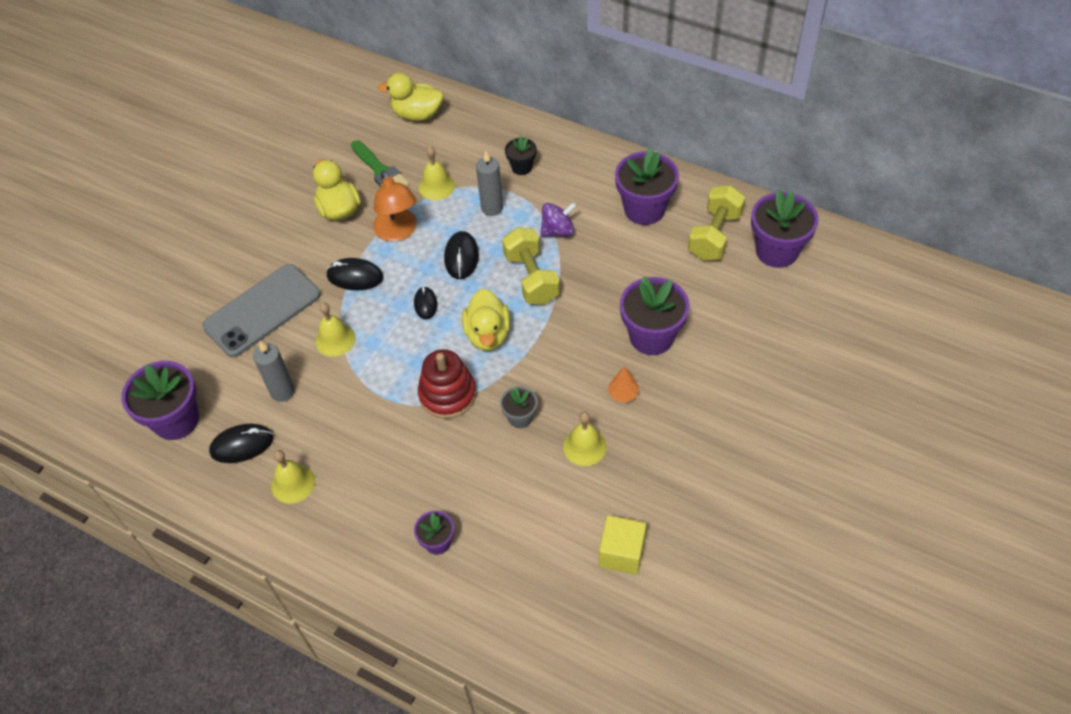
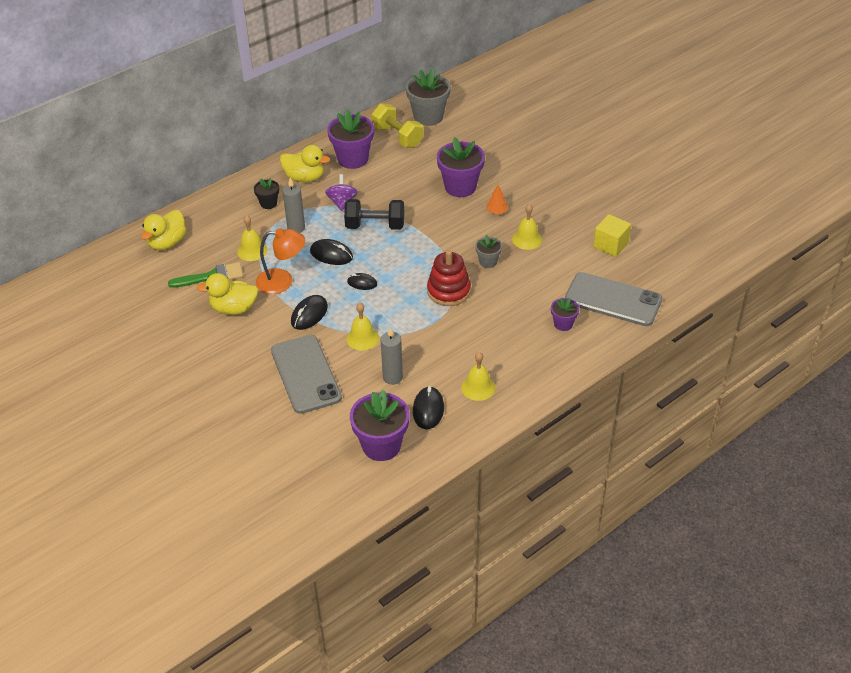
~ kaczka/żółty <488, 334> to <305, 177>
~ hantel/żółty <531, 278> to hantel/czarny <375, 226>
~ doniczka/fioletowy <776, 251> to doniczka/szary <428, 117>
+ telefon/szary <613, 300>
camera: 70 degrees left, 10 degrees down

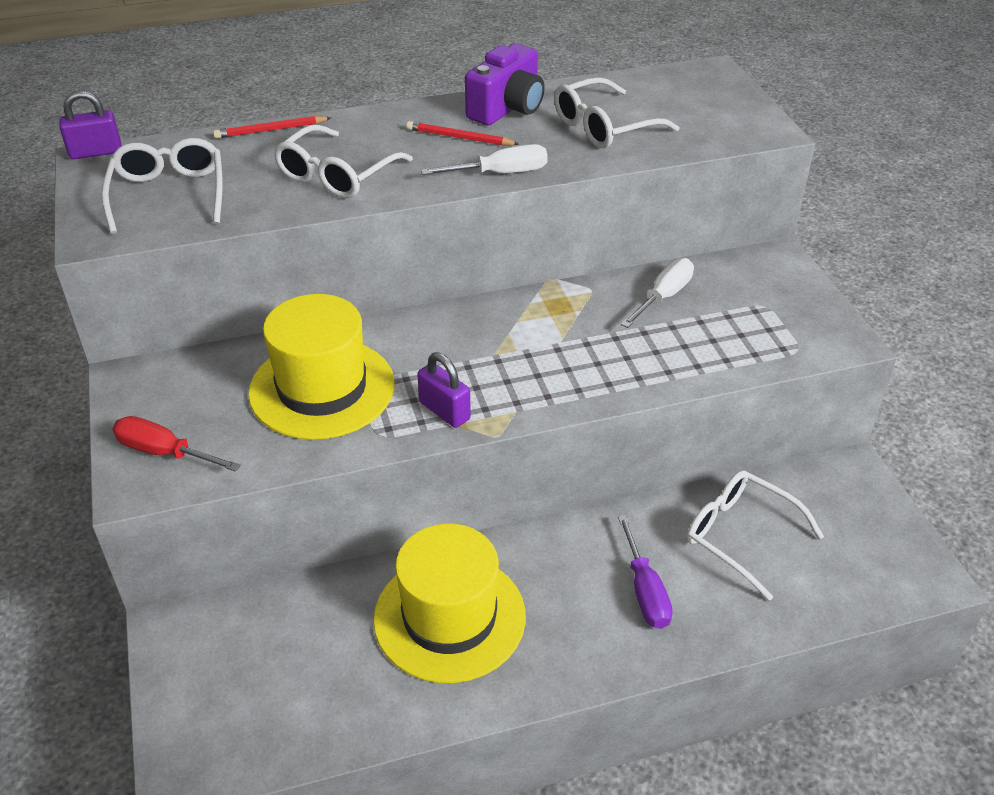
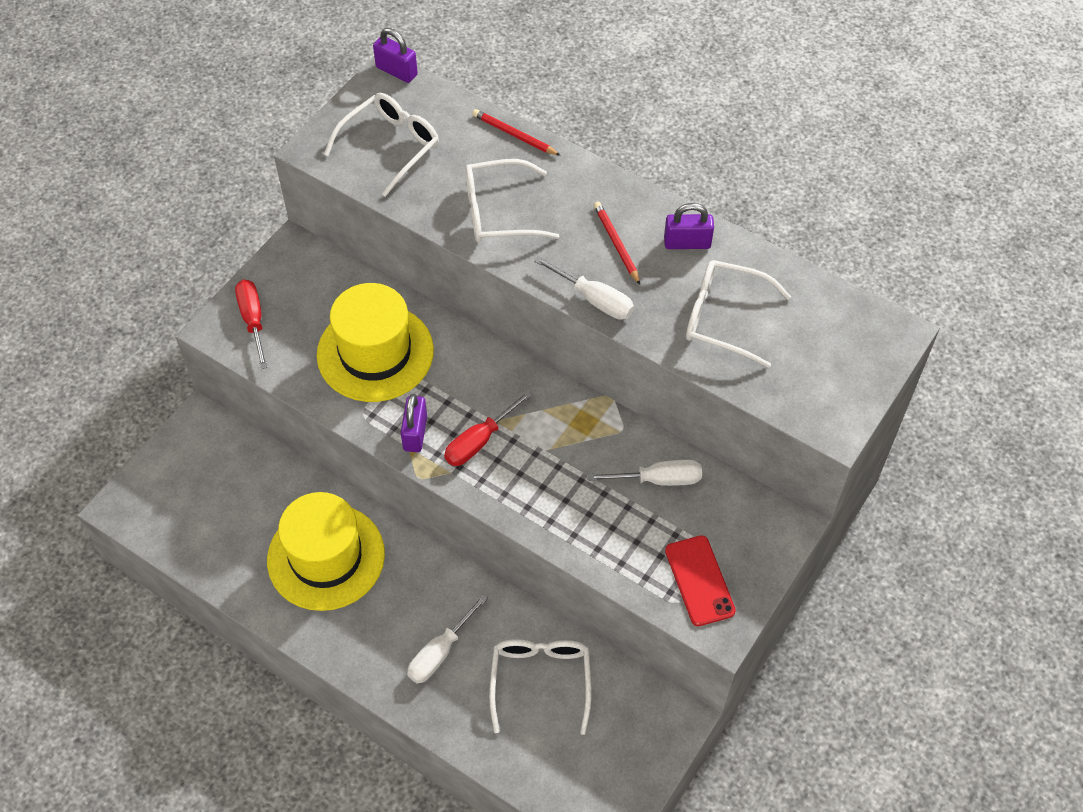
~ śrubokręt/fioletowy <644, 590> to śrubokręt/biały <440, 652>
+ śrubokręt/czerwony <479, 441>
~ aparat fotograficzny/fioletowy <507, 108> to kłódka/fioletowy <687, 243>
+ telefon/czerwony <699, 580>
camera: 50 degrees right, 15 degrees up

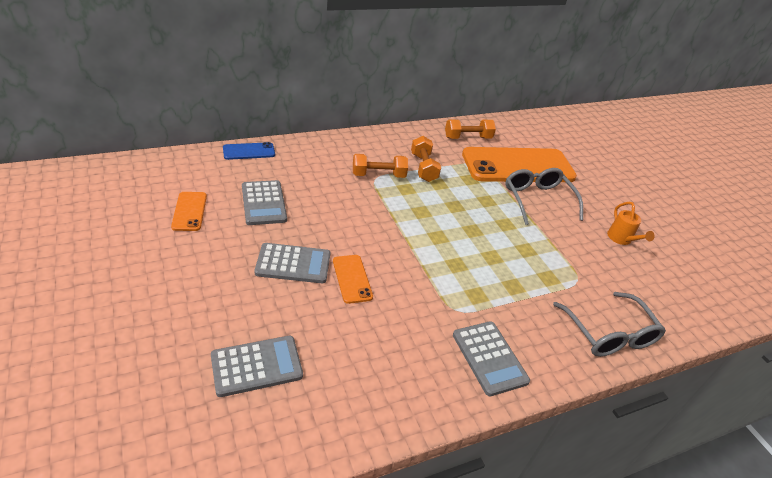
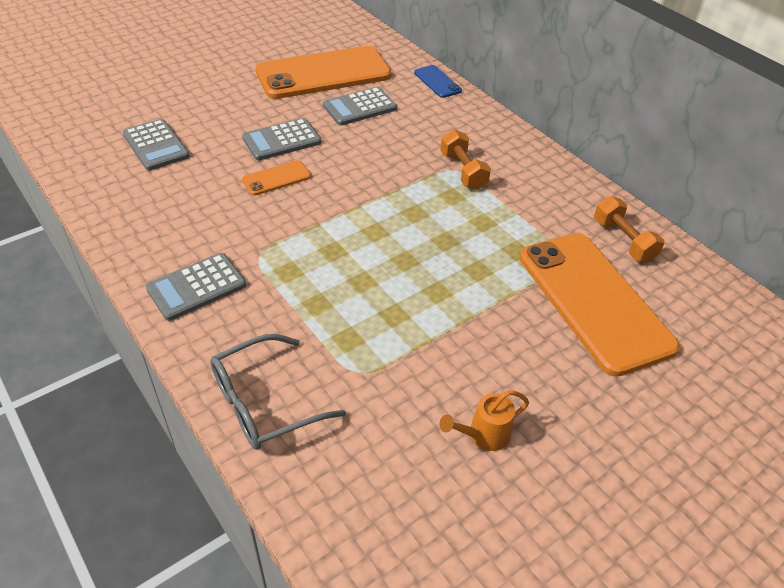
~ kalkulator/szary <293, 264> = <281, 140> 75 degrees clockwise
~ telefon/pomarańczowy <189, 211> = <323, 73> x2.35
- hantel/pomarańczowy <423, 167>
- okulary/szary <538, 200>
camera: 80 degrees right, 5 degrees up

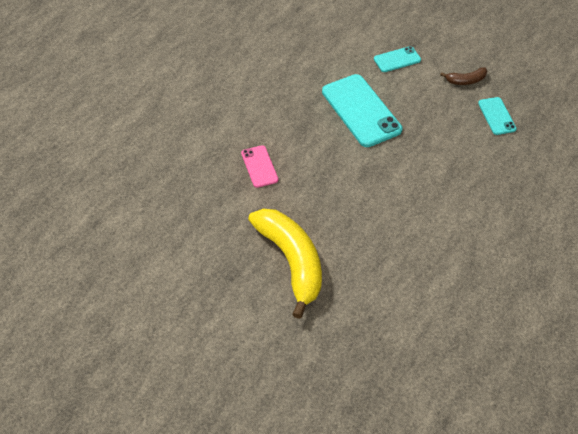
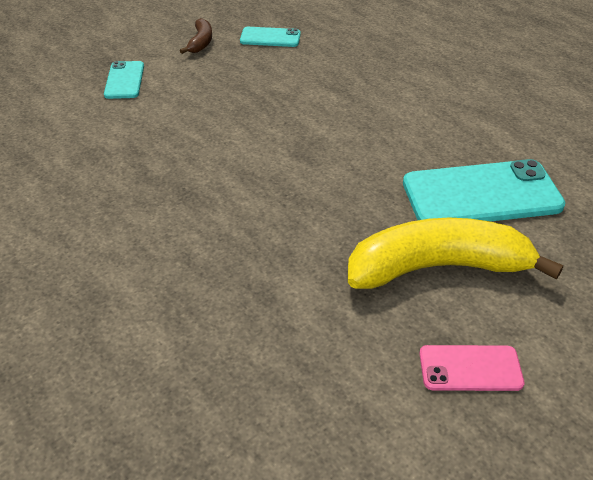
~ telefon/turkusowy <361, 110> to <481, 194>
~ telefon/różowy <259, 166> to <470, 368>
camera: 70 degrees left, 10 degrees down

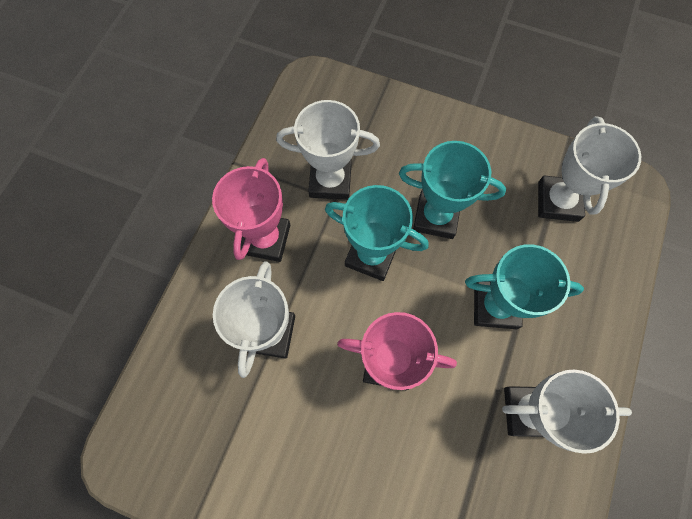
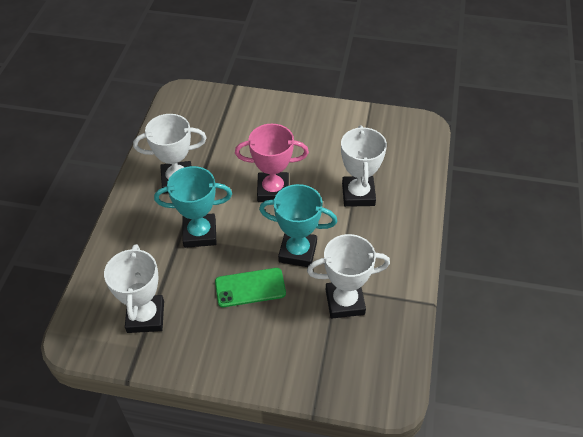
~ puchar/turkusowy <436, 217> to telefon/zielony <250, 287>
- puchar/różowy <266, 239>
camera: 170 degrees right, 20 degrees down

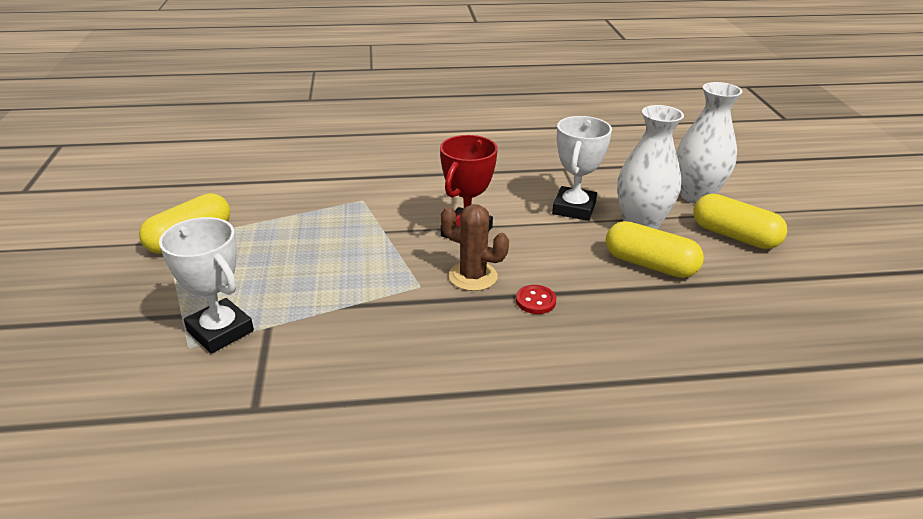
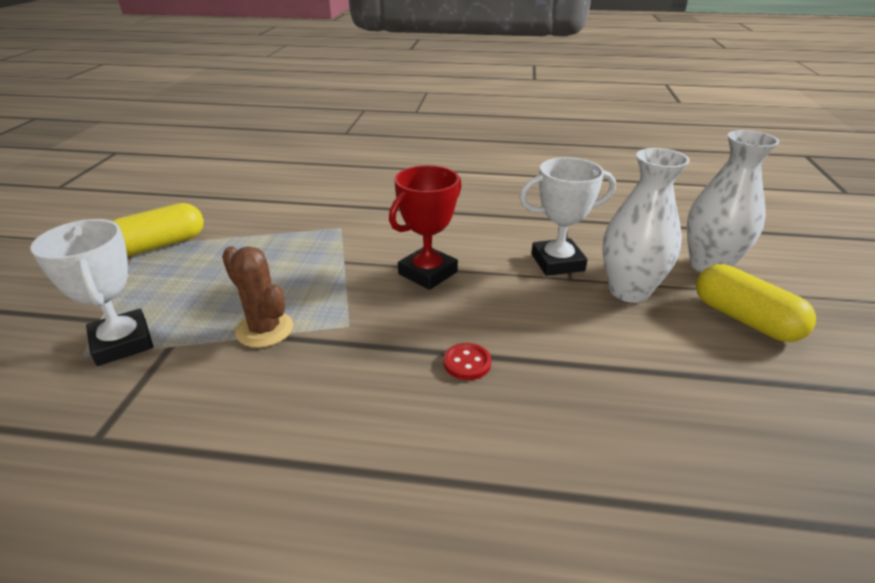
~ kaktus/brązowy <473, 276> to <265, 330>
~ puchar/biały <574, 208> = <557, 262> 45 degrees clockwise
- kapsułka/żółty <650, 265>
camera: 15 degrees right, 0 degrees up

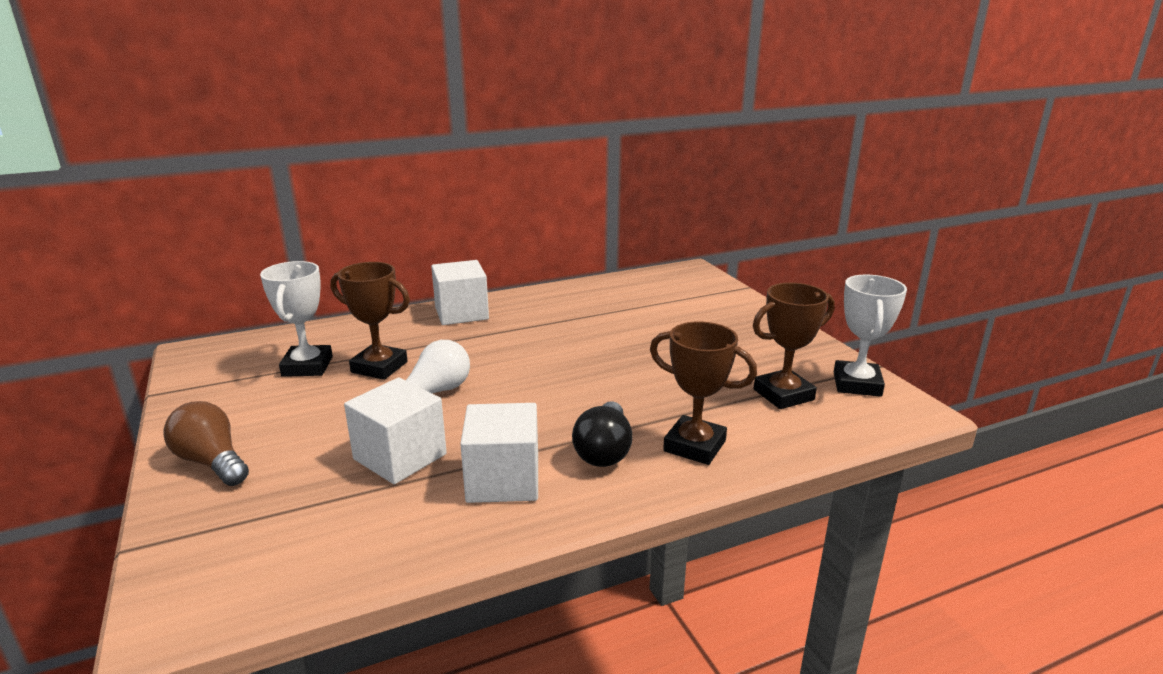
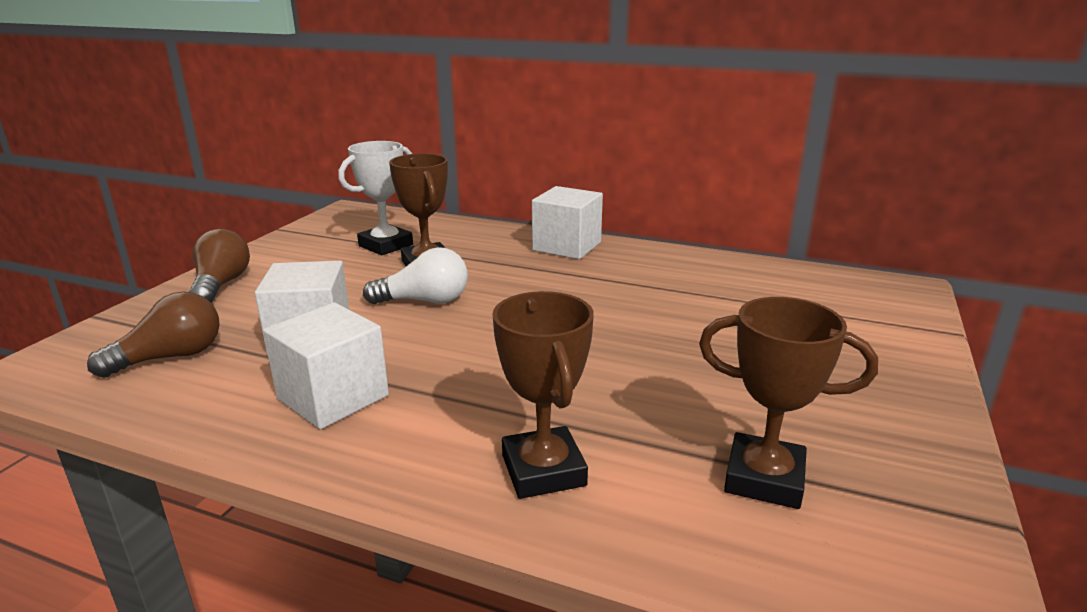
+ żarówka/brązowy <170, 357>
- żarówka/czarny <604, 450>
- puchar/biały <857, 384>
camera: 45 degrees right, 0 degrees up

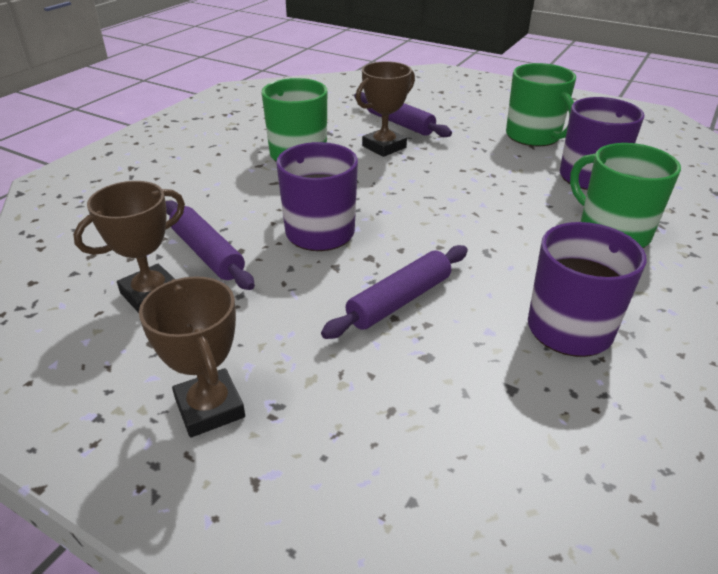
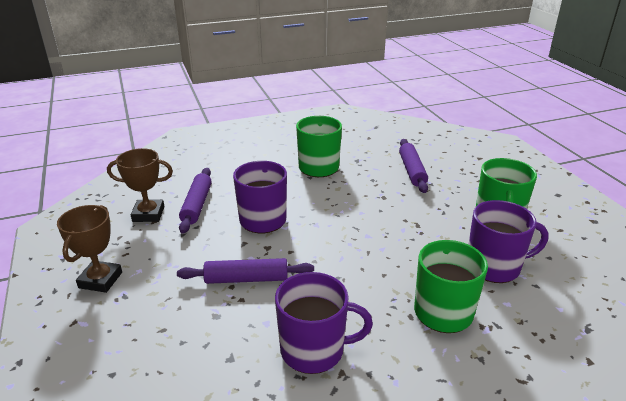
- puchar/brązowy <384, 147>
camera: 40 degrees right, 5 degrees down

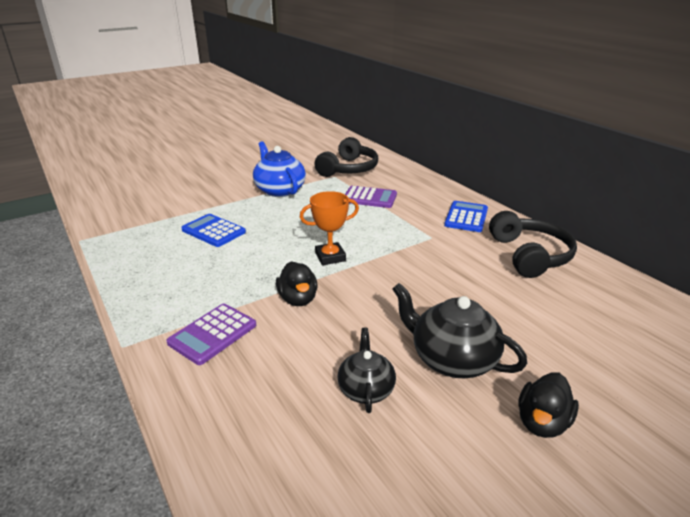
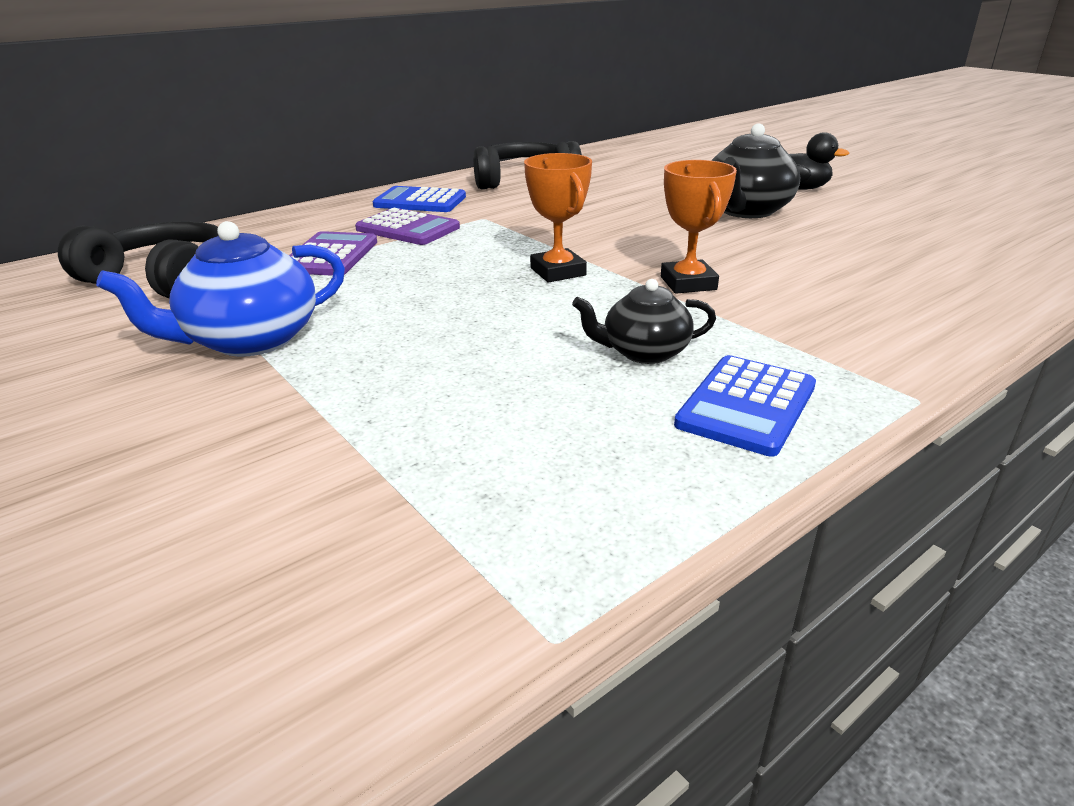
~ kalkulator/fioletowy <212, 334> to <408, 228>
~ imbryk/czarny <366, 389> to <644, 352>
~ kaczka/czarny <298, 299> to puchar/pomarańczowy <688, 283>
~ kalkulator/niebieski <213, 231> to <746, 405>
camera: 95 degrees left, 0 degrees up

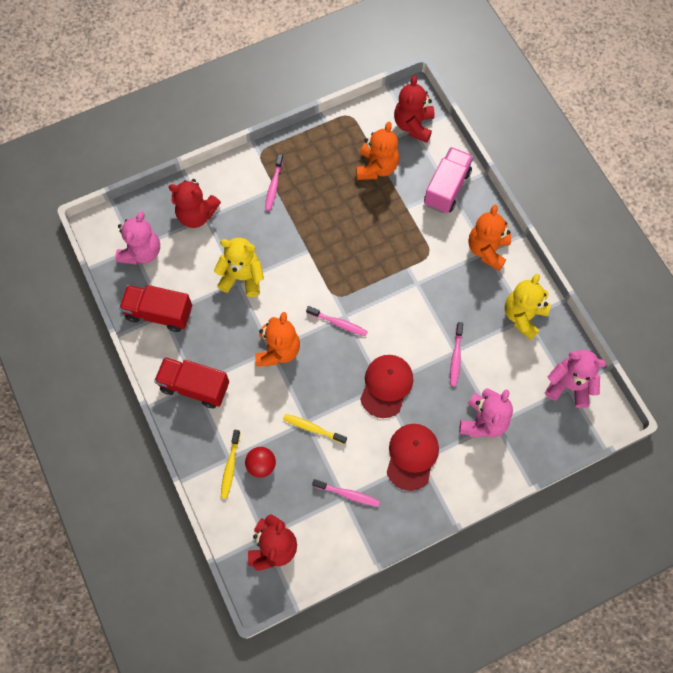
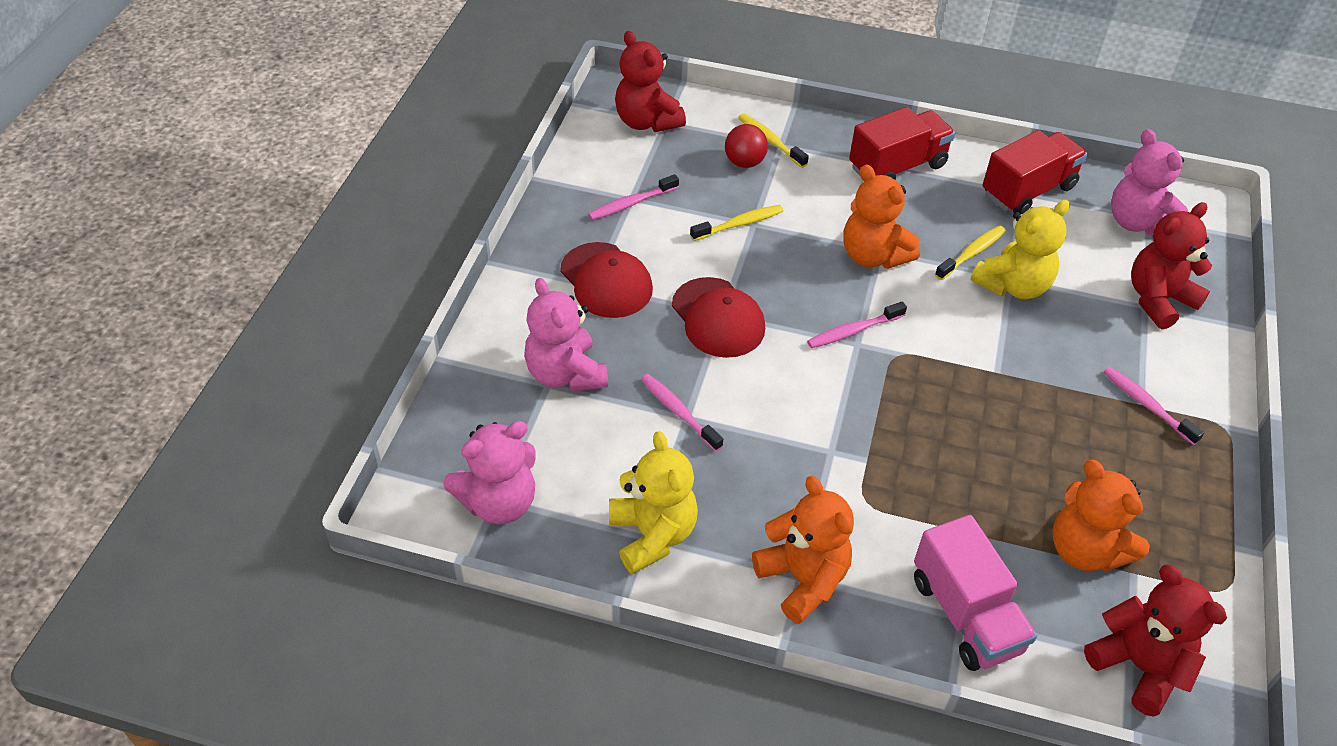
+ szczoteczka do zębów/żółty <972, 253>
camera: 130 degrees right, 20 degrees down

